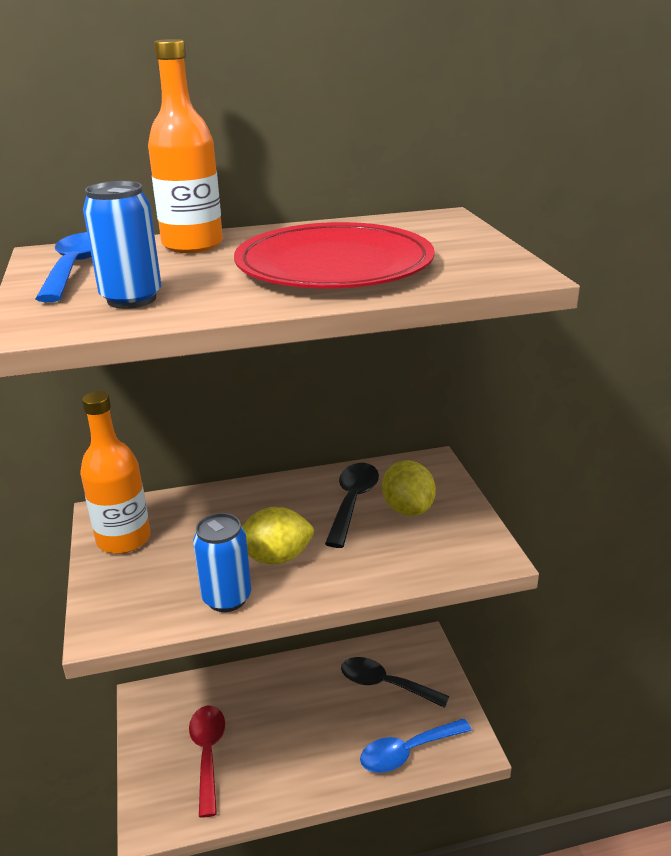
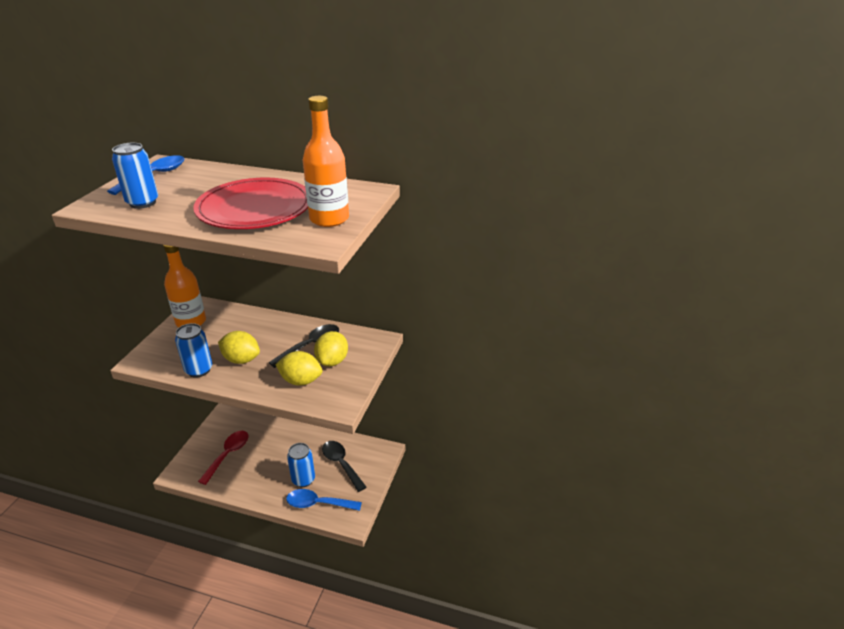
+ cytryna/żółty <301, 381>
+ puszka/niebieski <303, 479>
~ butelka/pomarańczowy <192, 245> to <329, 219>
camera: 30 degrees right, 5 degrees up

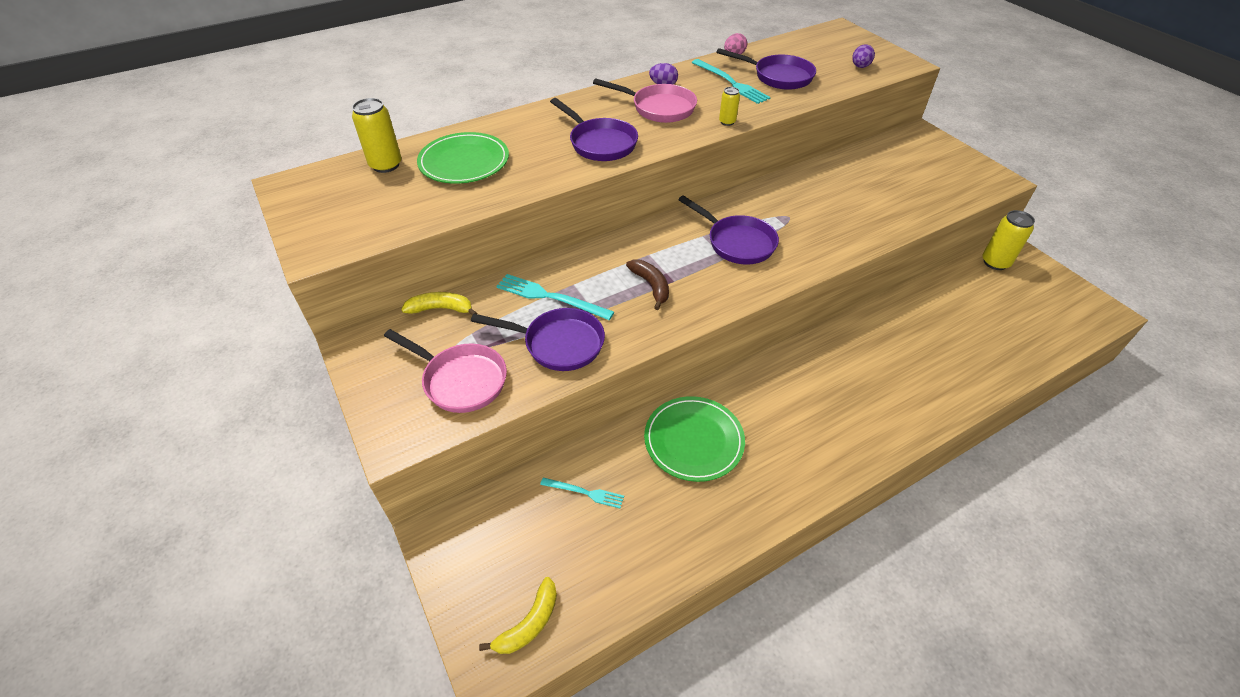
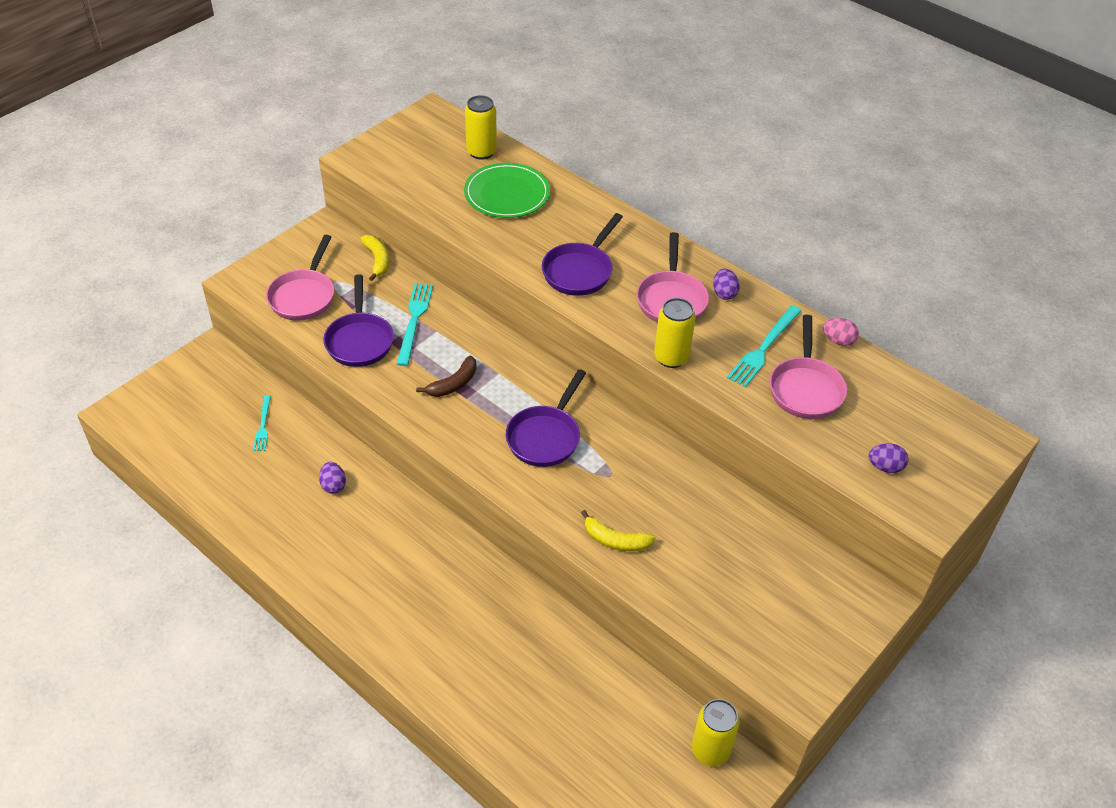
~ talerz/zielony <693, 440> to jajko/fioletowy <333, 485>
~ banan/żółty <529, 623> to <615, 540>
~ puszka/żółty <727, 122> = <671, 357> x1.77
~ patelnia/fioletowy <778, 77> to patelnia/różowy <805, 388>
camera: 70 degrees right, 0 degrees up

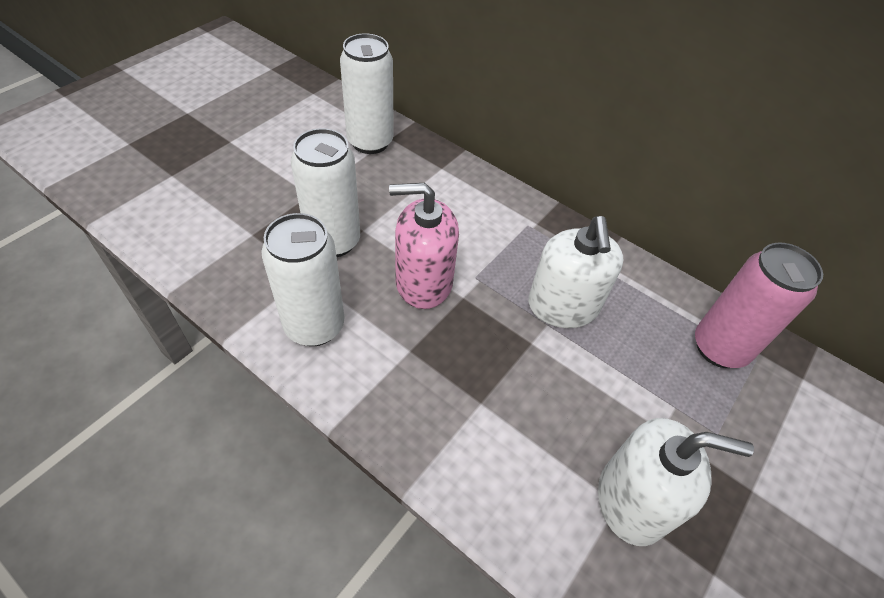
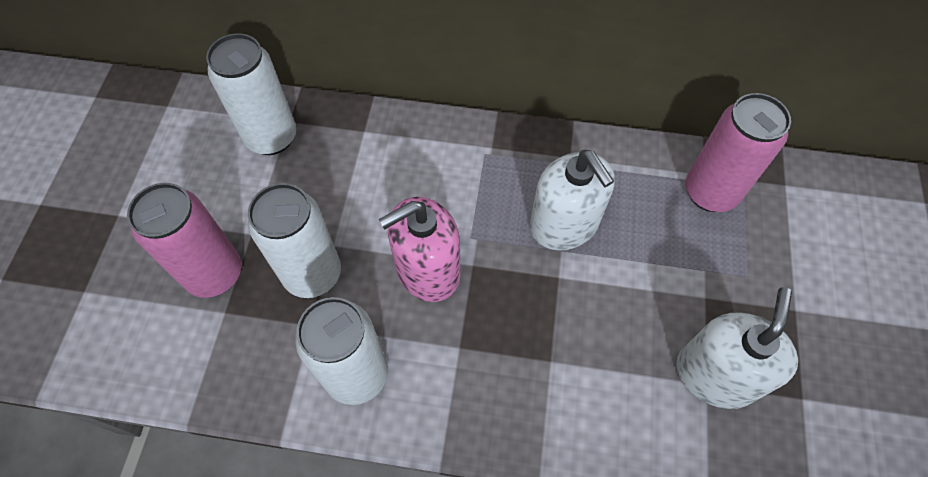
+ puszka/różowy <214, 274>
~ dozownik mydła/biały <632, 500> = <715, 375> 45 degrees counterclockwise
camera: 25 degrees left, 10 degrees up

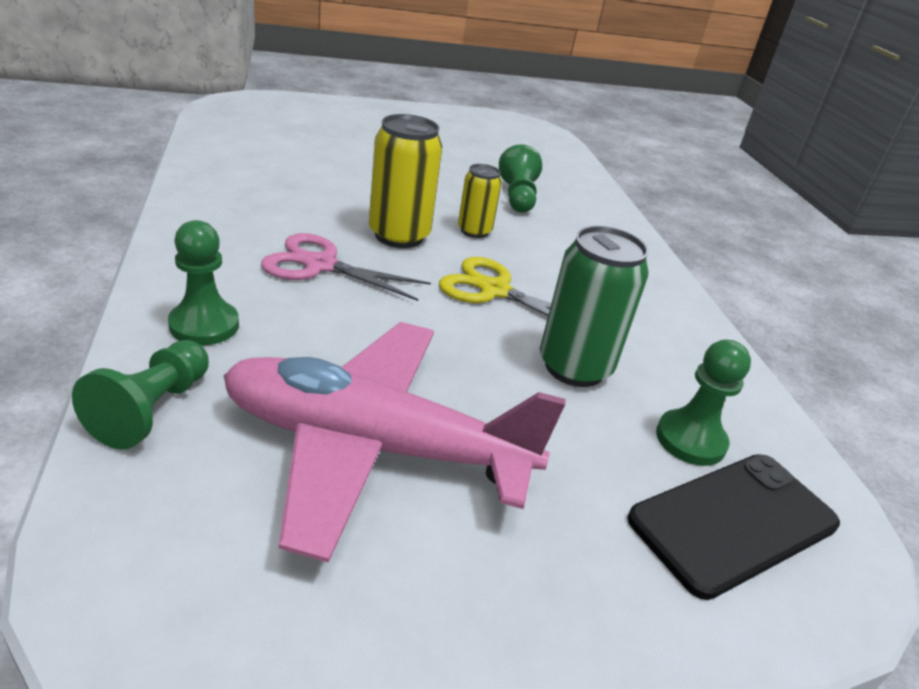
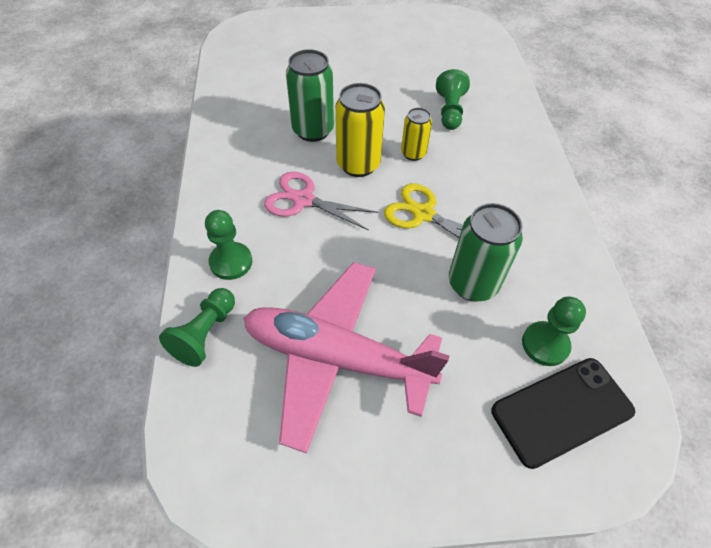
+ puszka/zielony <313, 130>
camera: 10 degrees right, 20 degrees up

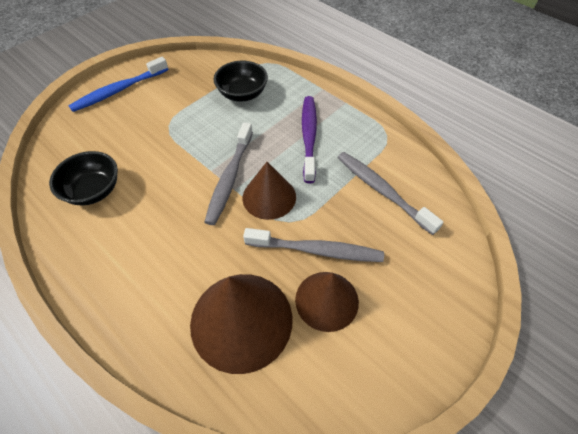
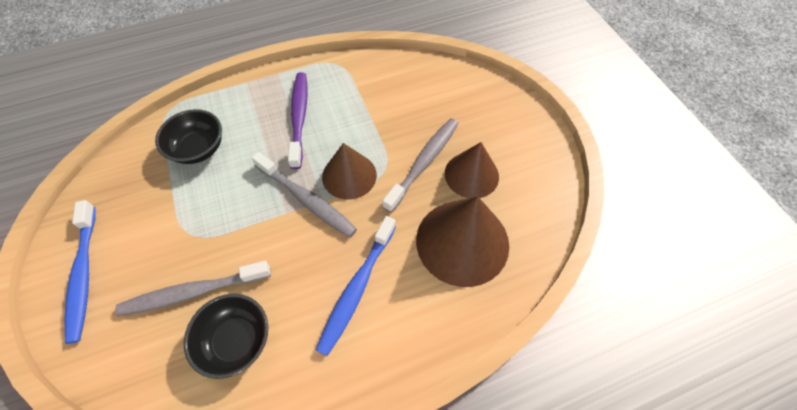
~ szczoteczka do zębów/szary <382, 191> to <193, 292>
~ szczoteczka do zębów/fioletowy <309, 137> = <299, 118> 60 degrees clockwise
+ szczoteczka do zębów/niebieski <357, 288>
camera: 65 degrees left, 5 degrees up

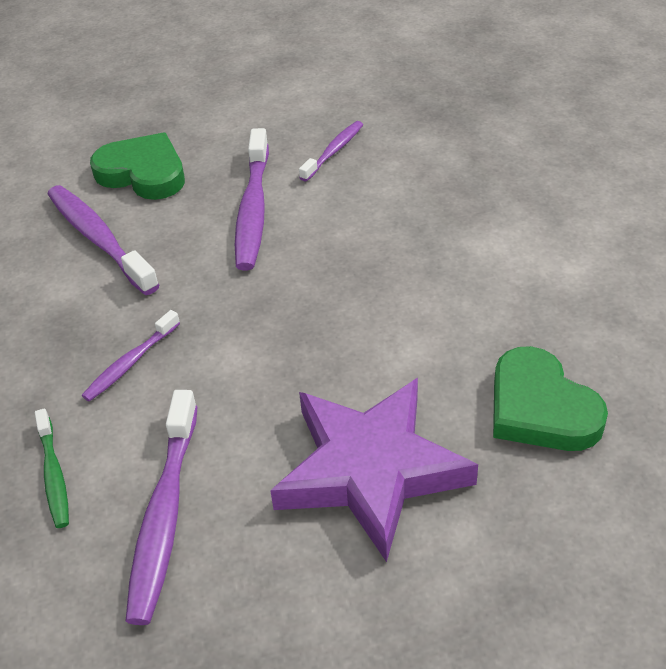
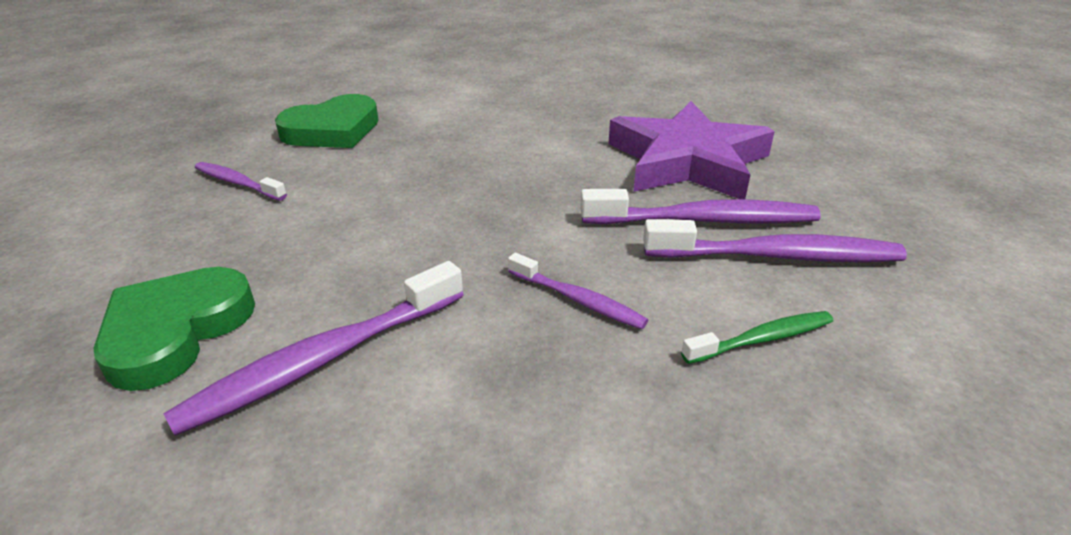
~ serce/zielony <540, 408> to <332, 130>
~ szczoteczka do zębów/fioletowy <253, 210> to <704, 220>
camera: 95 degrees left, 10 degrees down

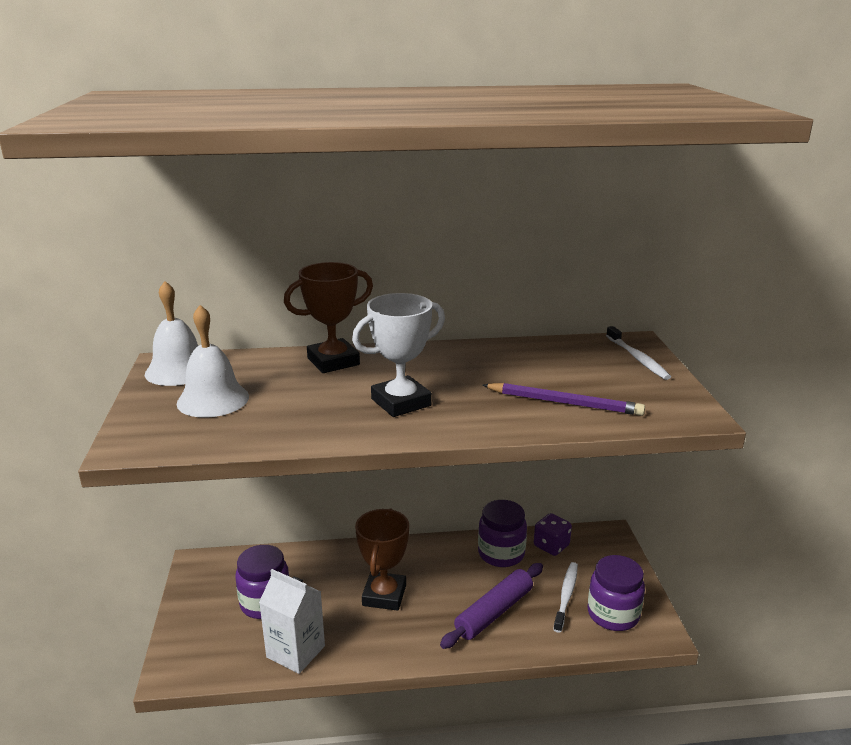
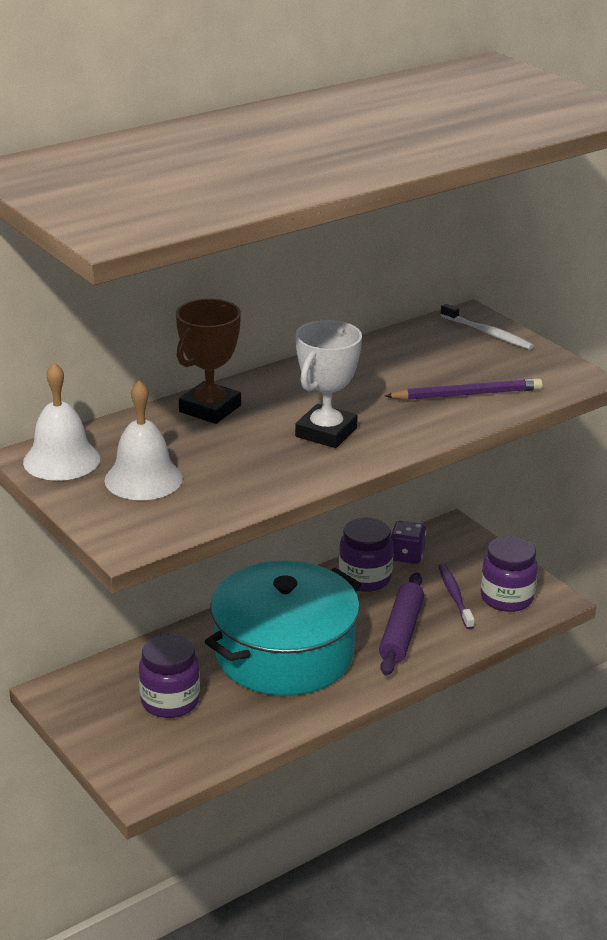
~ puchar/brązowy <384, 595> to garnek/turkusowy <284, 653>
~ szczoteczka do zębów/biały <566, 595> to szczoteczka do zębów/fioletowy <454, 596>
- karton mleka/biały <295, 651>
camera: 30 degrees left, 5 degrees up

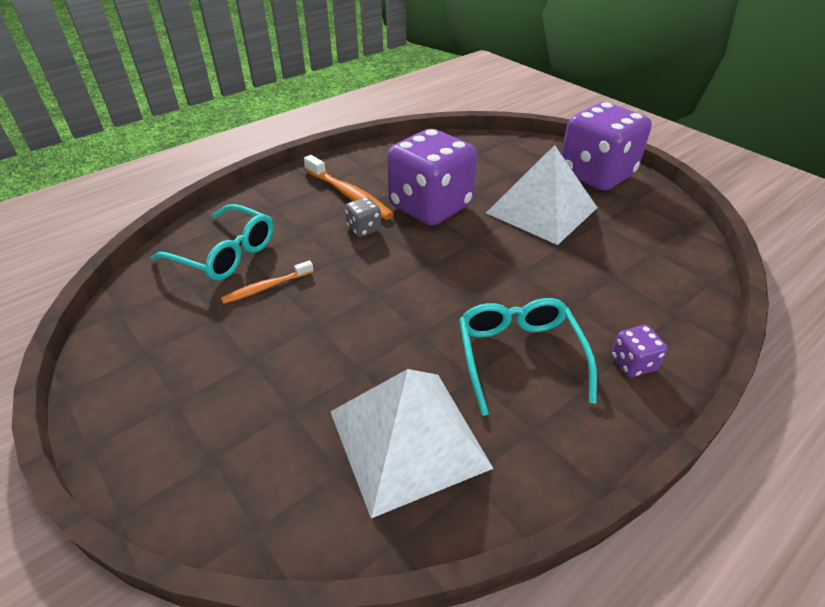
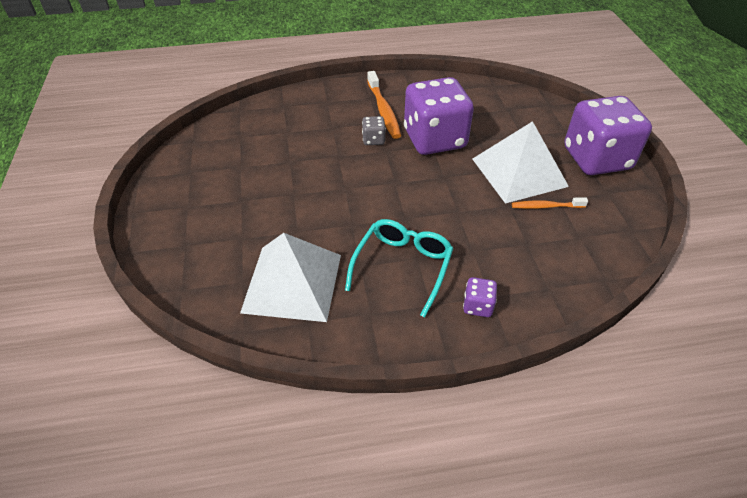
~ szczoteczka do zębów/pomarańczowy <267, 287> to <546, 206>
- okulary/turkusowy <225, 253>
camera: 30 degrees right, 5 degrees up

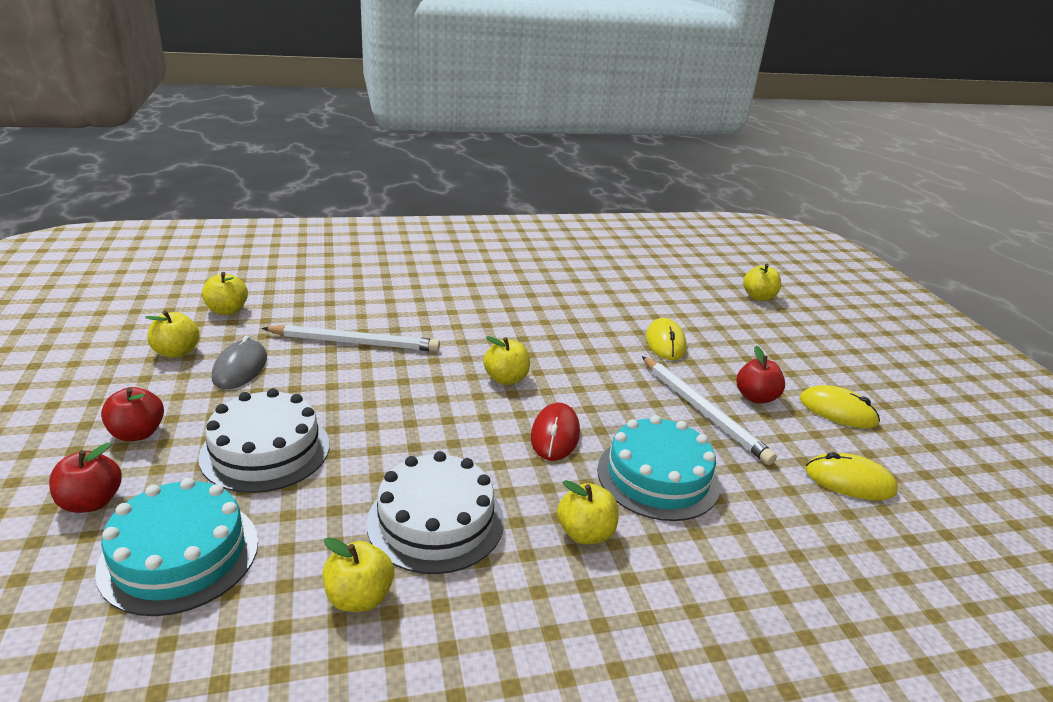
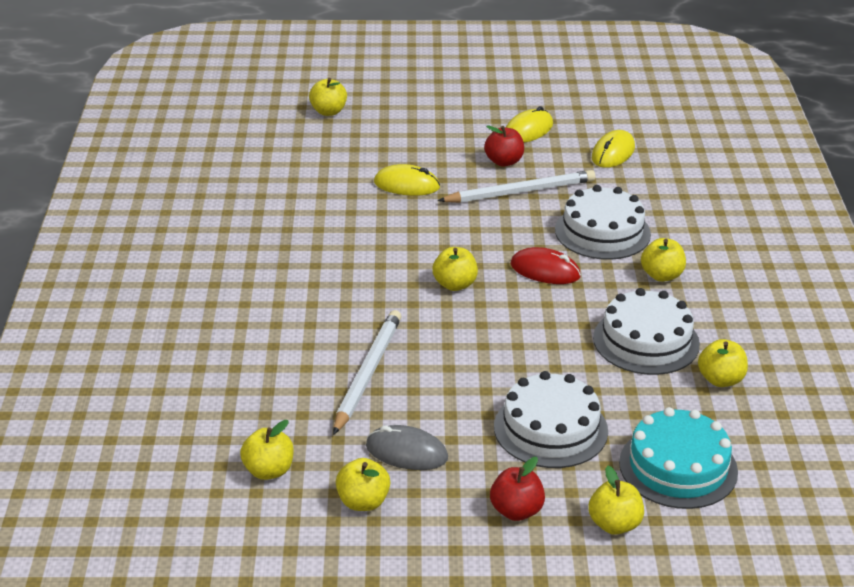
~ tort/turkusowy <658, 477> to tort/biały <602, 232>
~ jabłko/czerwony <91, 502> to jabłko/żółty <614, 524>
camera: 75 degrees left, 5 degrees up

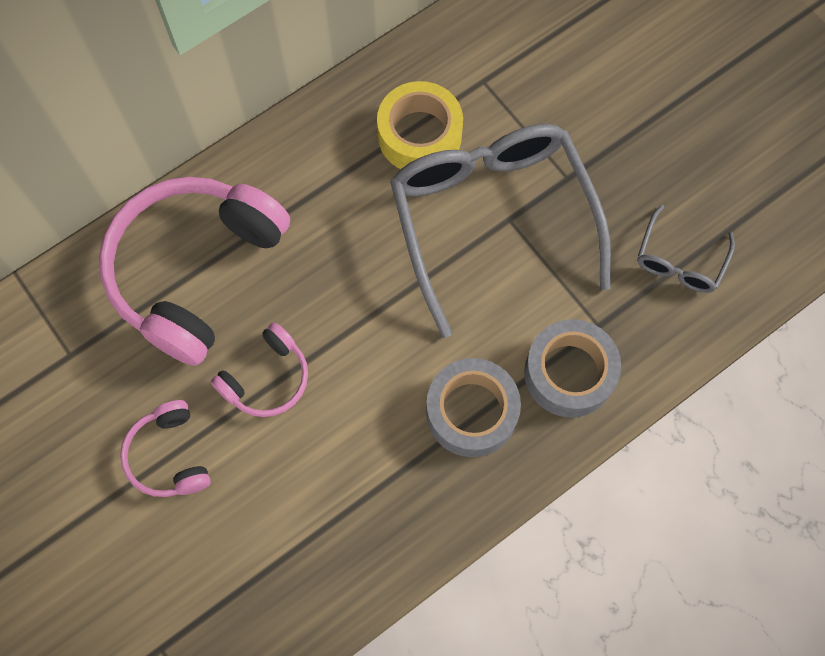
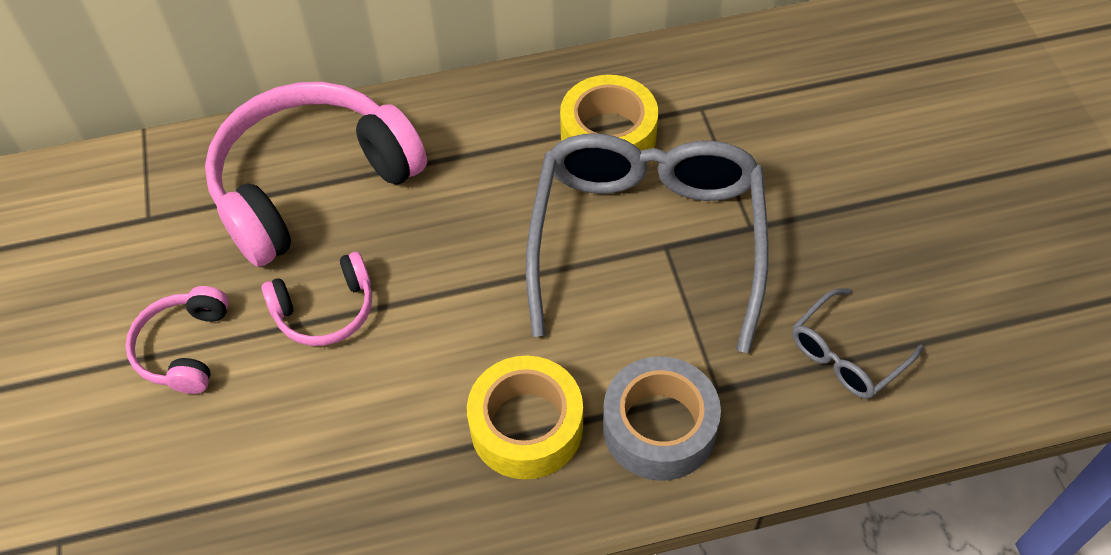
~ taśma klejąca/szary <471, 412> to taśma klejąca/żółty <526, 426>
camera: 25 degrees right, 15 degrees down

